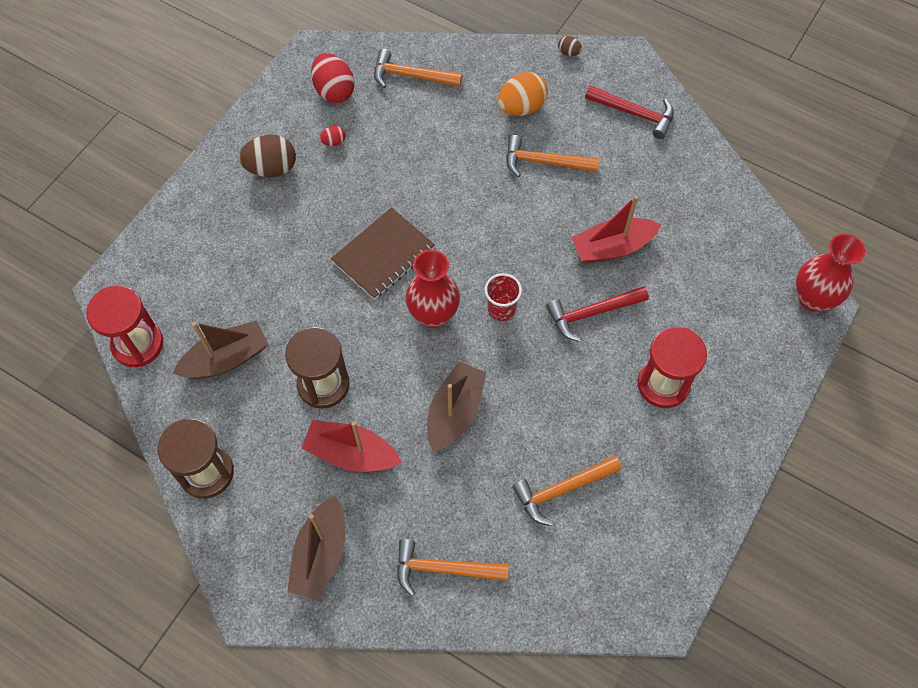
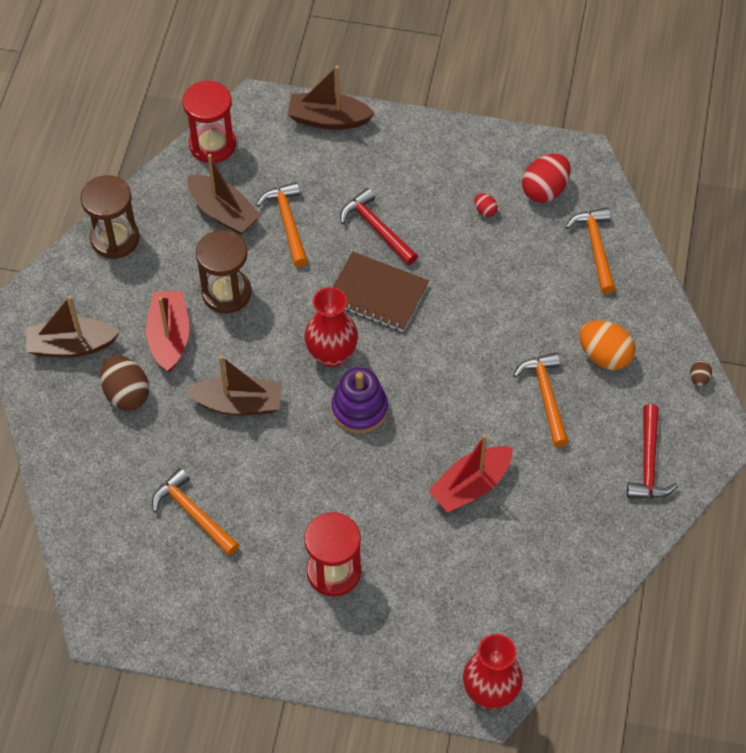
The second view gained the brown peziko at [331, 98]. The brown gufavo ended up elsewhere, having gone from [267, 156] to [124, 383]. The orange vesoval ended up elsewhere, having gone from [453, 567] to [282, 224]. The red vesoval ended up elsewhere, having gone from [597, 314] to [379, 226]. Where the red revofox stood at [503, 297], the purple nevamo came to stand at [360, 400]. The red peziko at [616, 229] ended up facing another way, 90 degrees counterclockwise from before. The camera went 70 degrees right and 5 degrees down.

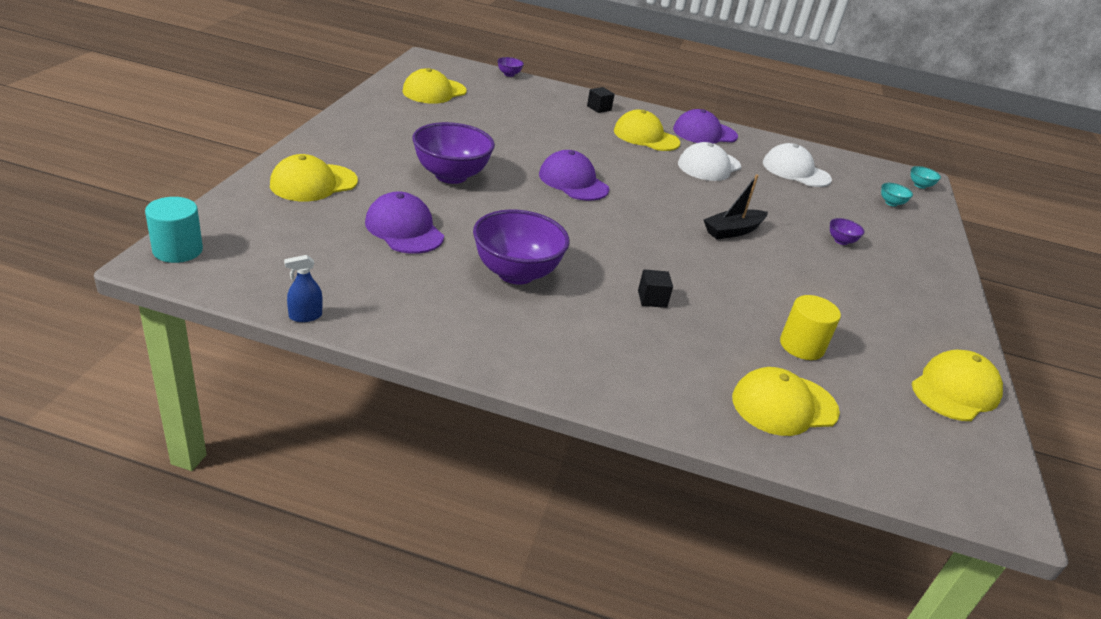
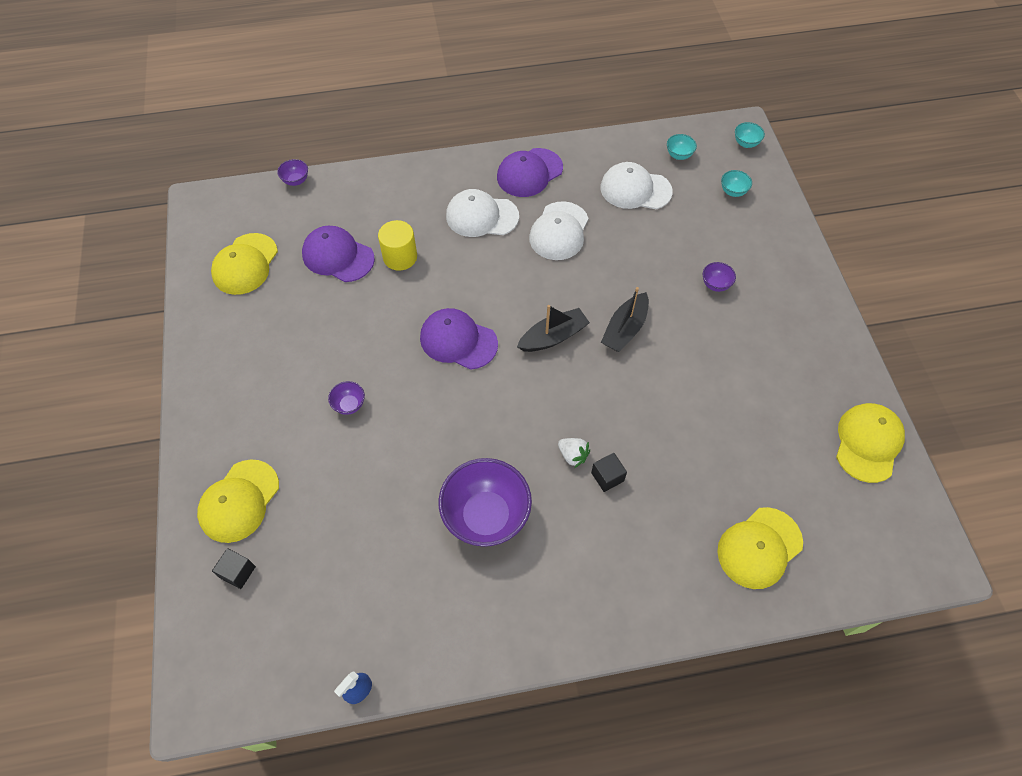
The second view lost the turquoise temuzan at [174, 230]. The second view gained the black peziko at [553, 328]. The second view gained the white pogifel at [574, 453]. The second view gained the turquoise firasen at [682, 147]. The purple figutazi ended up elsewhere, having gone from [404, 223] to [338, 253]. The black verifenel ended up elsewhere, having gone from [601, 100] to [234, 568]. The yellow temuzan ended up elsewhere, having gone from [810, 327] to [397, 245]. What was the yellow figutazi at [647, 130] turned into the white figutazi at [482, 213]. The size of the purple firasen at [453, 153] changed by a factor of 0.43. The camera went 20 degrees left and 25 degrees up.

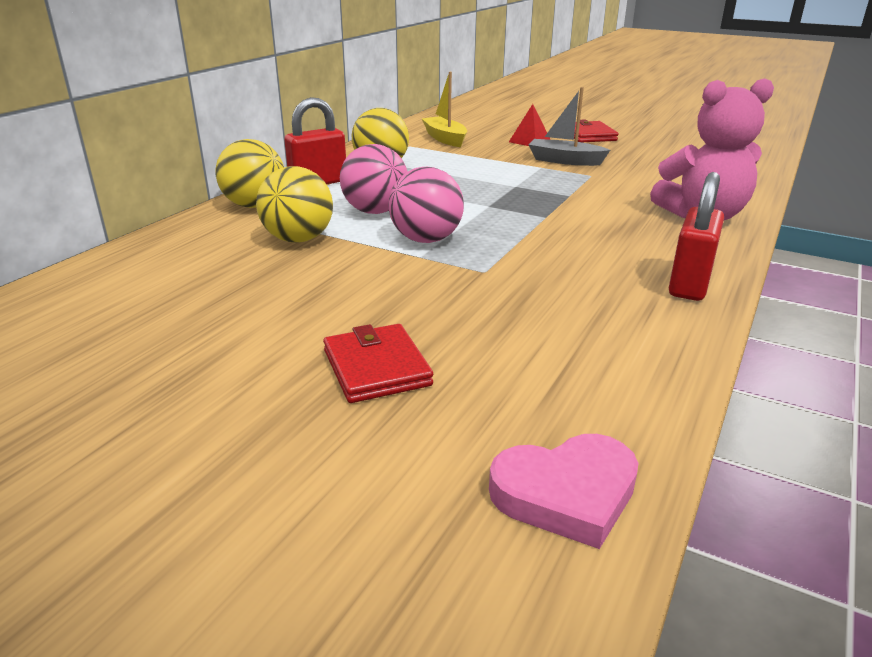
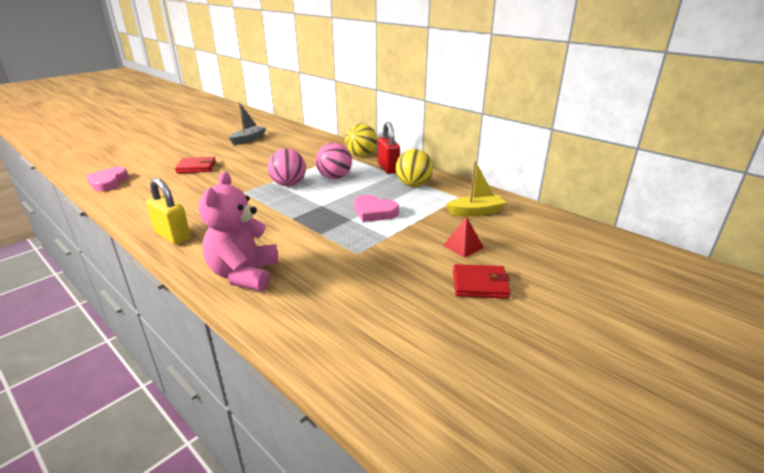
The second view lost the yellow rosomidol at [294, 204]. The second view gained the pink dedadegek at [376, 208]. The grey peziko ended up elsewhere, having gone from [569, 126] to [247, 123]. What was the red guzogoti at [696, 236] turned into the yellow guzogoti at [168, 211]. The camera went 105 degrees right and 0 degrees up.

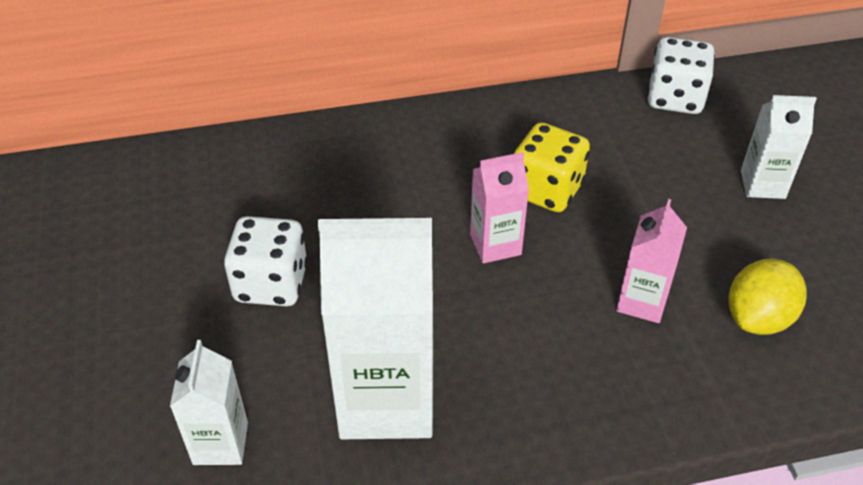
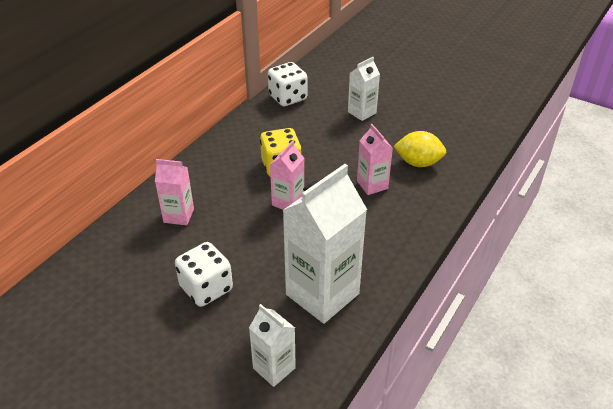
The second view gained the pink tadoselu at [174, 192]. The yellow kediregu at [767, 297] ended up facing another way, 75 degrees counterclockwise from before. The camera went 45 degrees left and 5 degrees down.

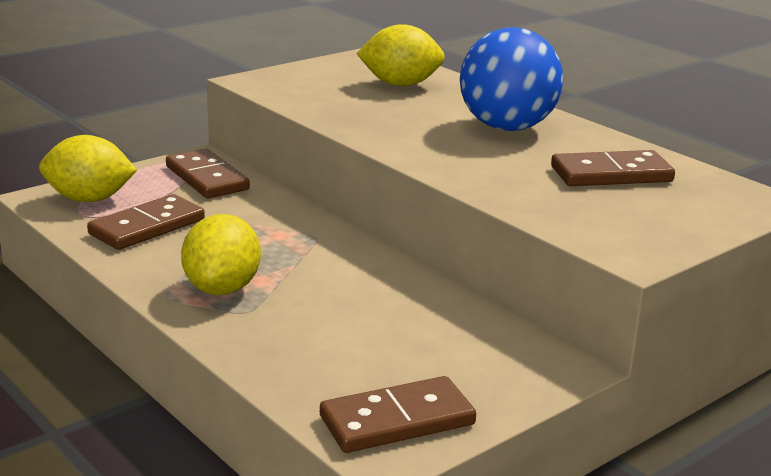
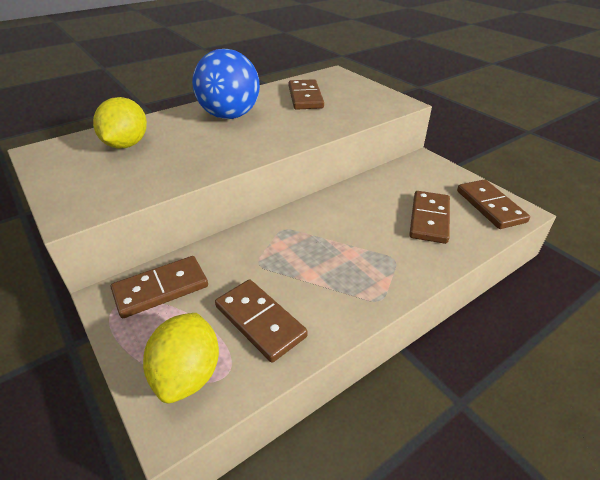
The second view lost the yellow kediregu at [221, 254]. The second view gained the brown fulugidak at [429, 217]. The camera went 85 degrees left and 15 degrees up.

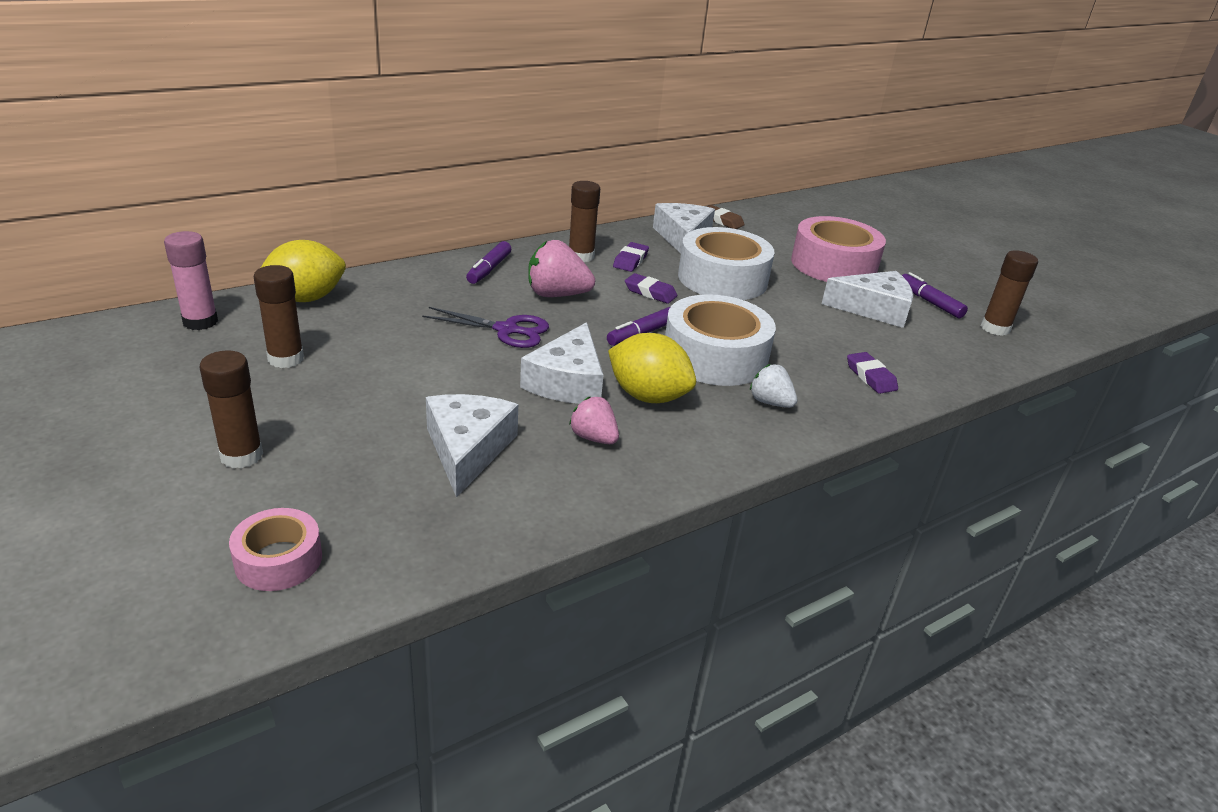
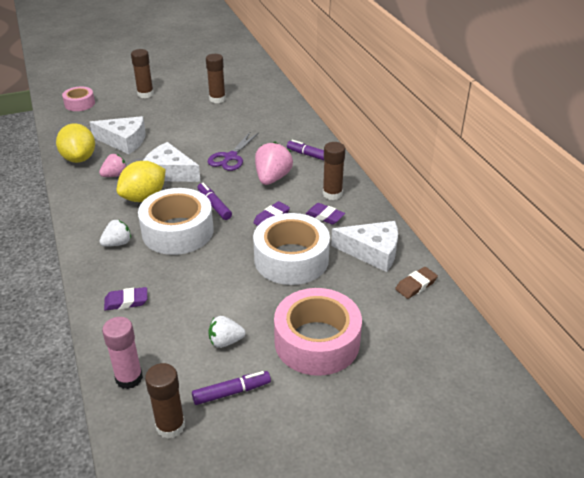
The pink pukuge ended up elsewhere, having gone from [191, 280] to [122, 353]. The yellow kediregu ended up elsewhere, having gone from [303, 271] to [75, 143]. Where the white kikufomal stood at [867, 299], the white pogifel came to stand at [226, 332]. The camera went 105 degrees right and 5 degrees up.

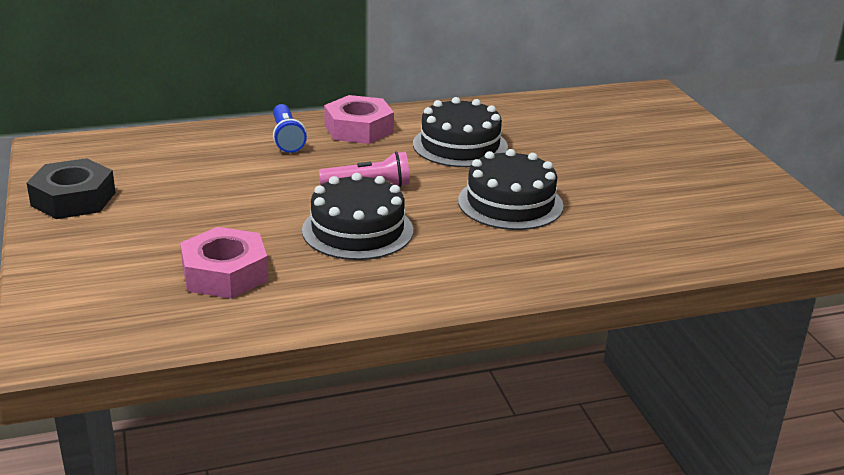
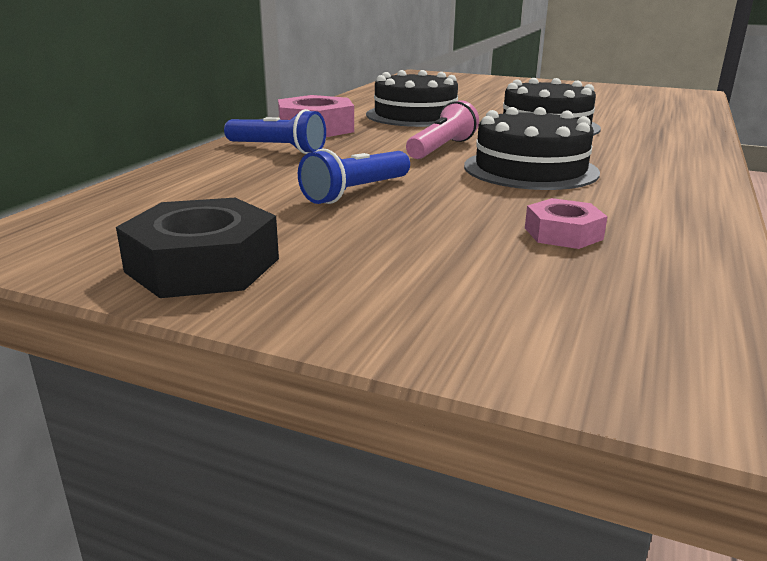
The second view gained the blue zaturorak at [354, 176]. The size of the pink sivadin at [224, 263] changed by a factor of 0.58. The camera went 50 degrees left and 5 degrees down.

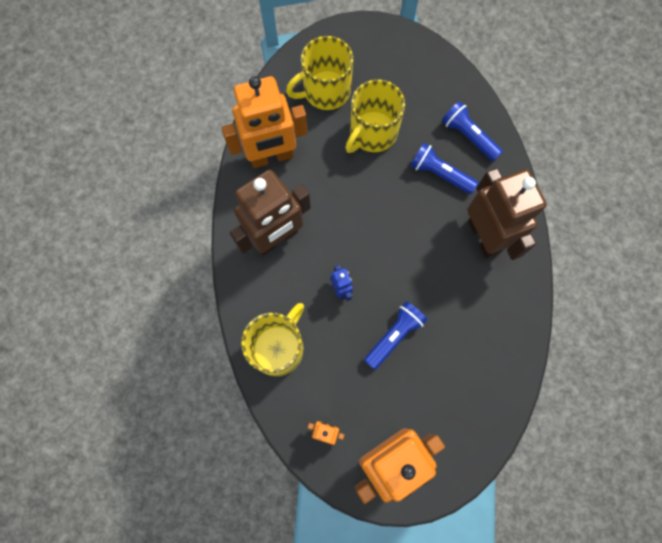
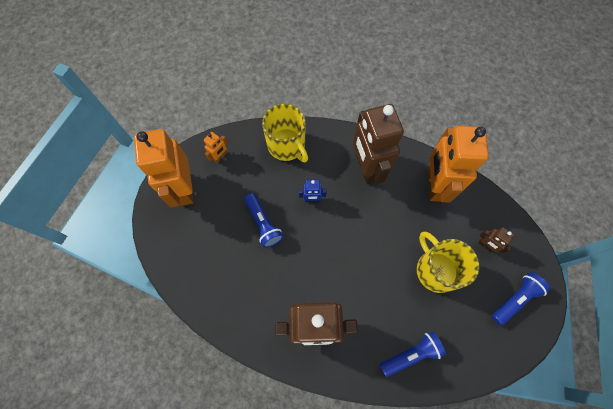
The blue zaturorak ended up elsewhere, having gone from [444, 168] to [521, 298]. Where the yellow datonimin stood at [320, 73], the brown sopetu came to stand at [496, 240]. The camera went 110 degrees right and 5 degrees down.

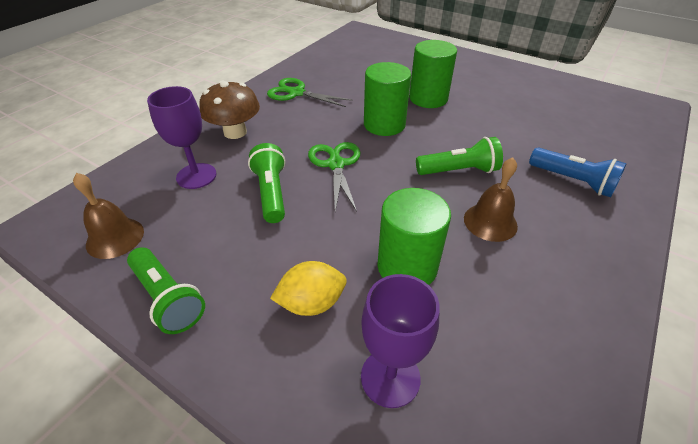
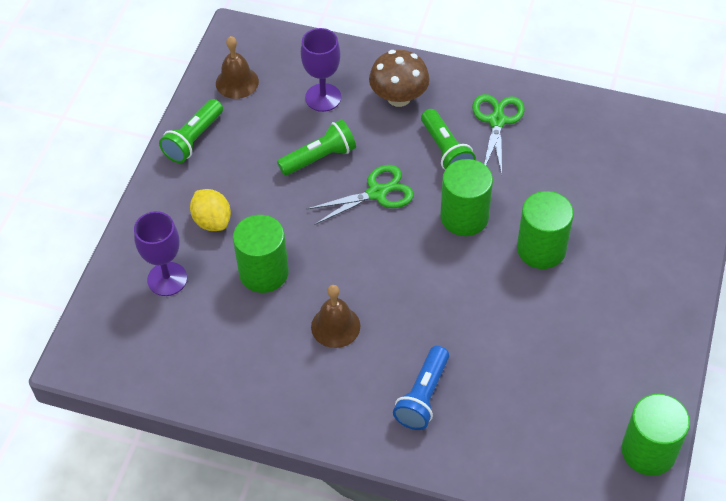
The second view gained the green temuzan at [656, 435]. The green zaturorak ended up elsewhere, having gone from [459, 156] to [448, 139]. The camera went 75 degrees right and 10 degrees up.

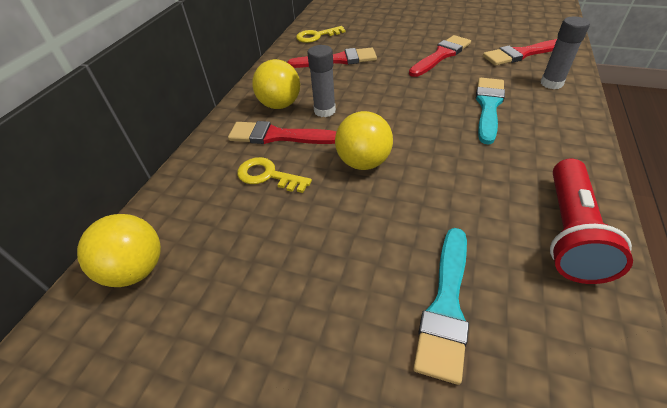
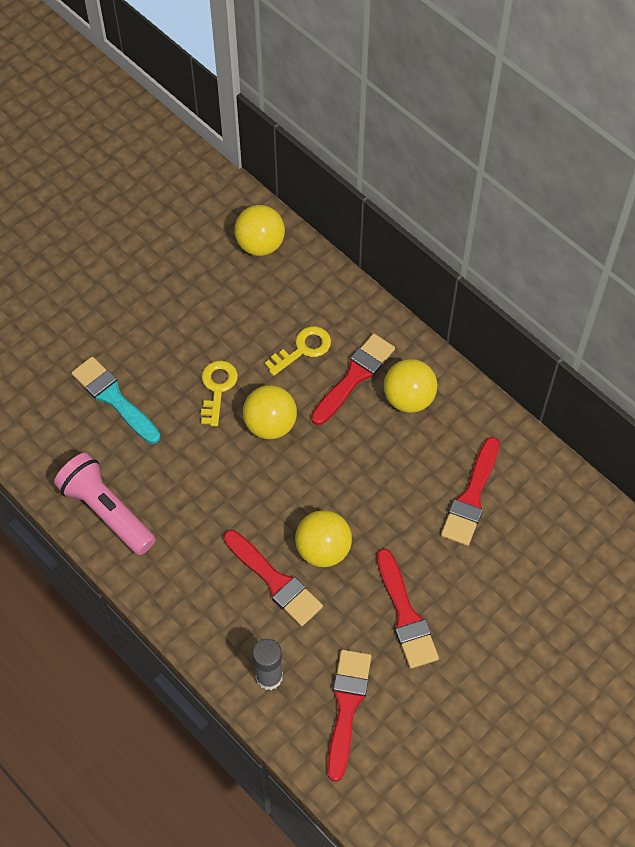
The second view lost the grey pukuge at [321, 81]. The second view gained the yellow rosomidol at [323, 538]. The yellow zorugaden ended up elsewhere, having gone from [321, 34] to [219, 394]. What was the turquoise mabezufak at [490, 111] turned into the red mabezufak at [273, 578]. What was the red zaturorak at [591, 221] turned into the pink zaturorak at [105, 504]. The camera went 115 degrees right and 15 degrees up.

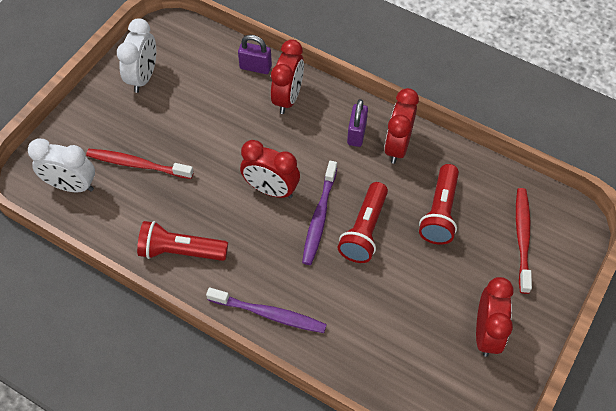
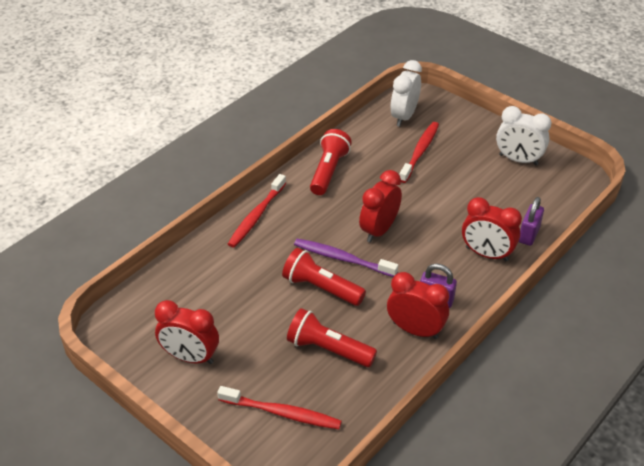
What was the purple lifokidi at [266, 310] turned into the red lifokidi at [257, 211]. The camera went 100 degrees right and 15 degrees down.

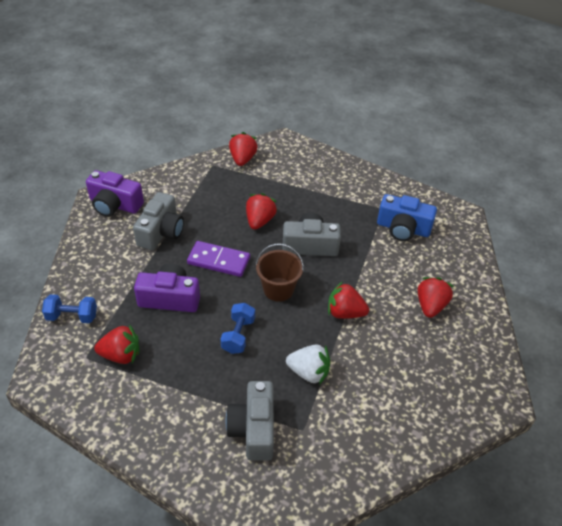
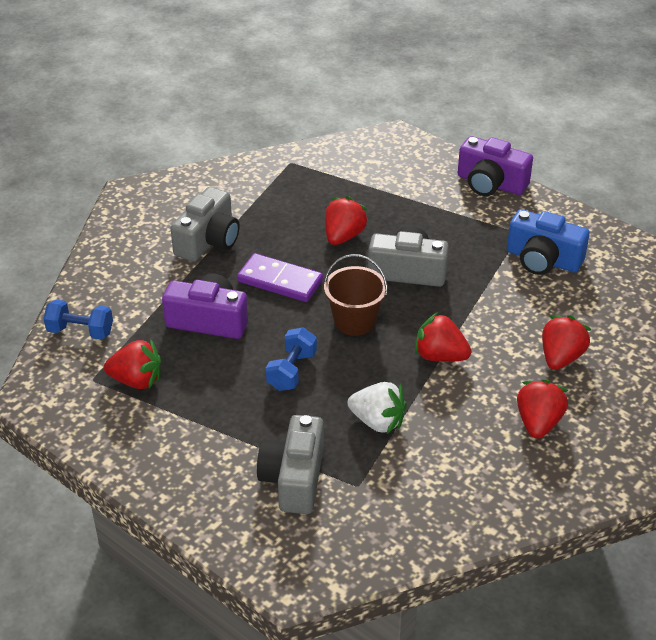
The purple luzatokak ended up elsewhere, having gone from [115, 193] to [495, 166]. The red pogifel ended up elsewhere, having gone from [243, 149] to [542, 409]. The camera went 10 degrees right and 5 degrees down.

